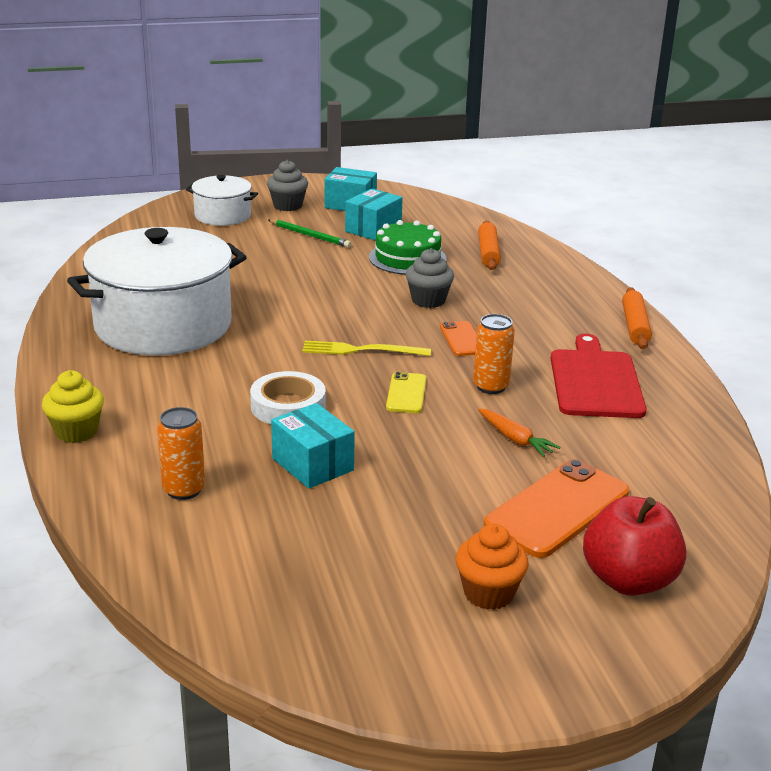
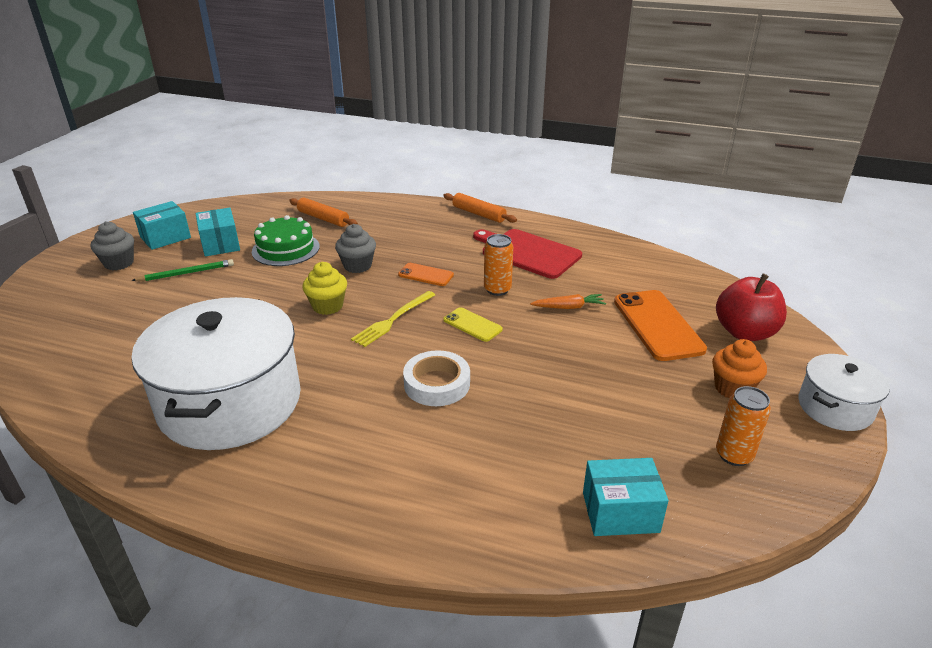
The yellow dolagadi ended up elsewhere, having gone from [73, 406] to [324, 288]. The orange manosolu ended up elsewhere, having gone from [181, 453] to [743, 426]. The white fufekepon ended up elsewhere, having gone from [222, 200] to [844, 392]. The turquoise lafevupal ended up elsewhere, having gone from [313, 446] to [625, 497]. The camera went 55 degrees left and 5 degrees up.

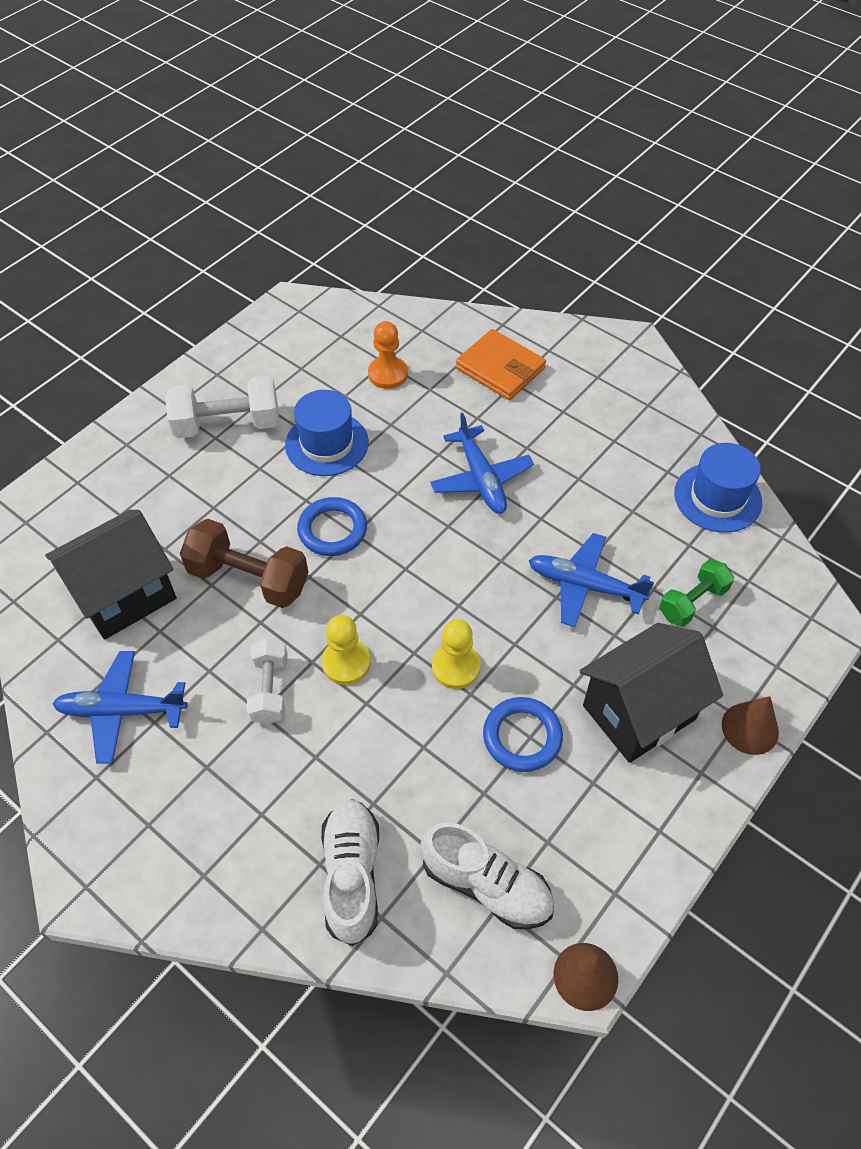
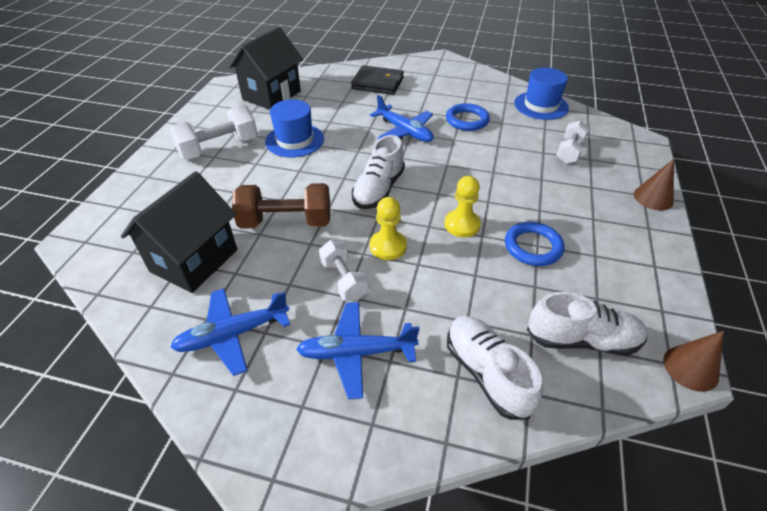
The second view lost the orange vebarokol at [388, 355]. The second view gained the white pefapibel at [378, 172]. The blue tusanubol ended up elsewhere, having gone from [332, 526] to [468, 117]. The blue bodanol ended up elsewhere, having gone from [591, 580] to [358, 350]. The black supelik ended up elsewhere, having gone from [651, 693] to [265, 68]. What was the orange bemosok at [501, 364] turned into the black bemosok at [377, 80]. What was the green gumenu at [696, 593] turned into the white gumenu at [572, 142]. The camera went 25 degrees left and 10 degrees down.

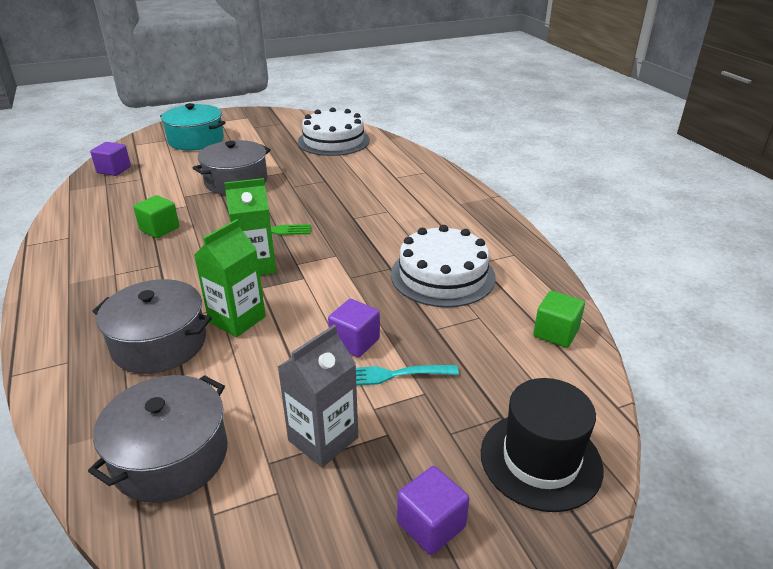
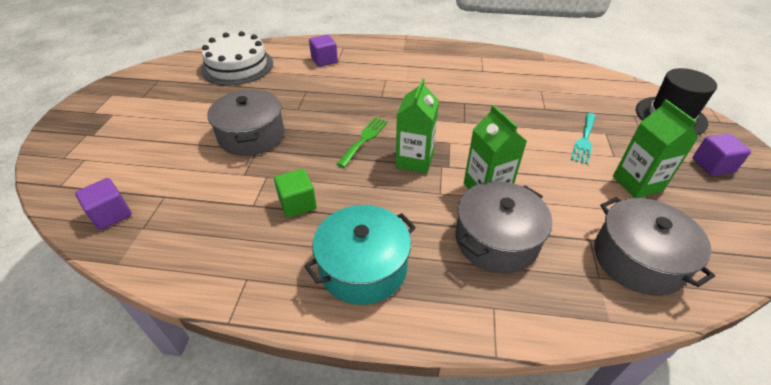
The second view lost the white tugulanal at [443, 266]. The second view lost the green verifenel at [559, 319]. The turquoise fufekepon ended up elsewhere, having gone from [193, 126] to [360, 255]. The purple verifenel ended up elsewhere, having gone from [354, 328] to [323, 51]. What was the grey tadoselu at [318, 396] turned into the green tadoselu at [655, 148]. The camera went 60 degrees left and 10 degrees up.

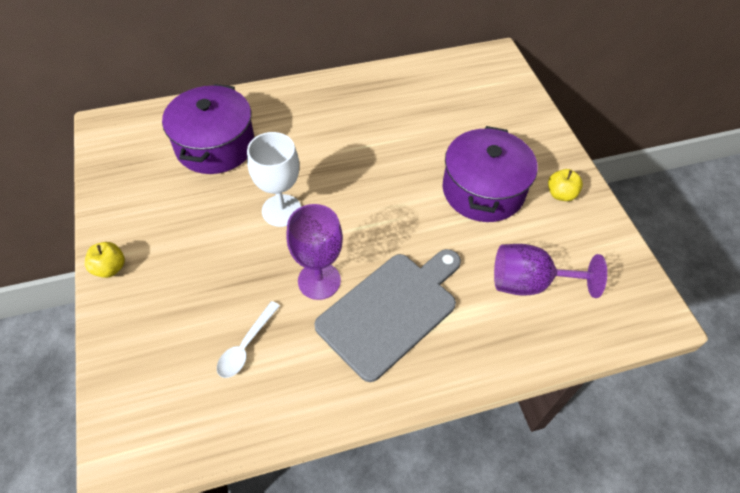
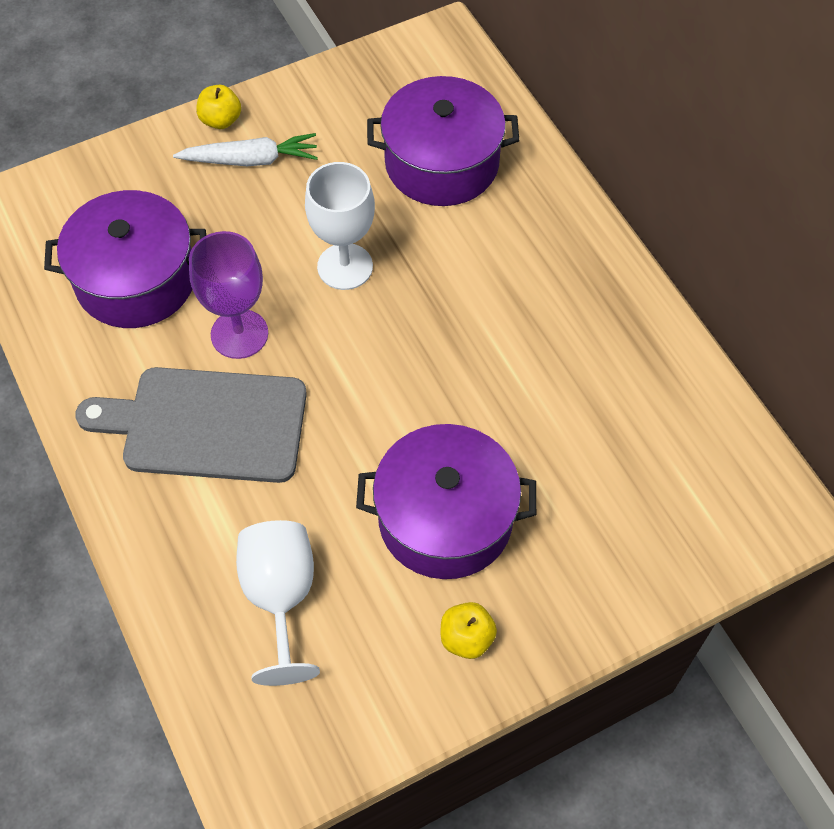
The second view gained the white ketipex at [245, 149]. Where the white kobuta stood at [248, 339], the purple fufekepon came to stand at [125, 259]. What was the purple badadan at [550, 271] turned into the white badadan at [278, 603]. The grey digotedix at [387, 315] ended up facing another way, 150 degrees clockwise from before. The camera went 80 degrees right and 5 degrees up.

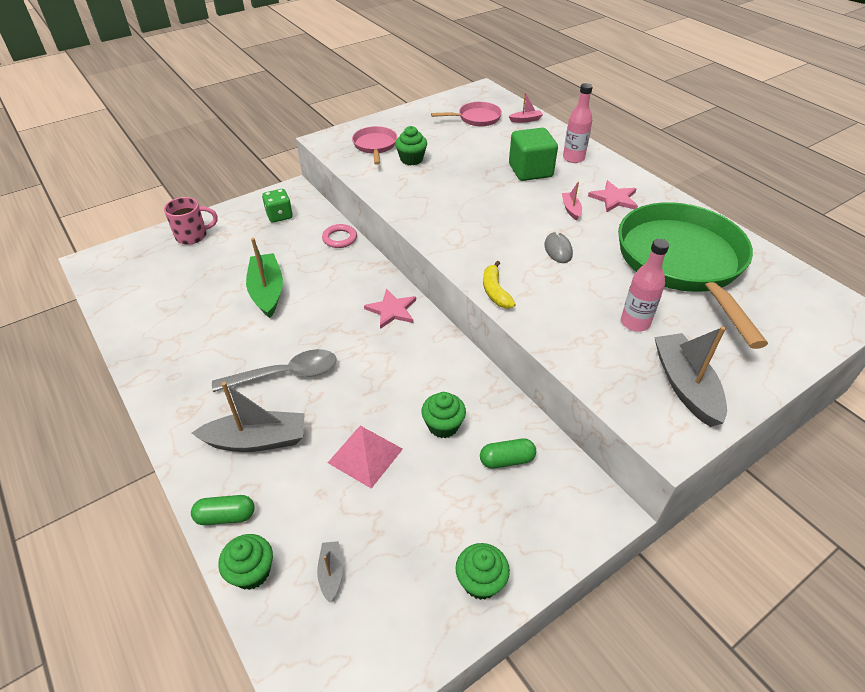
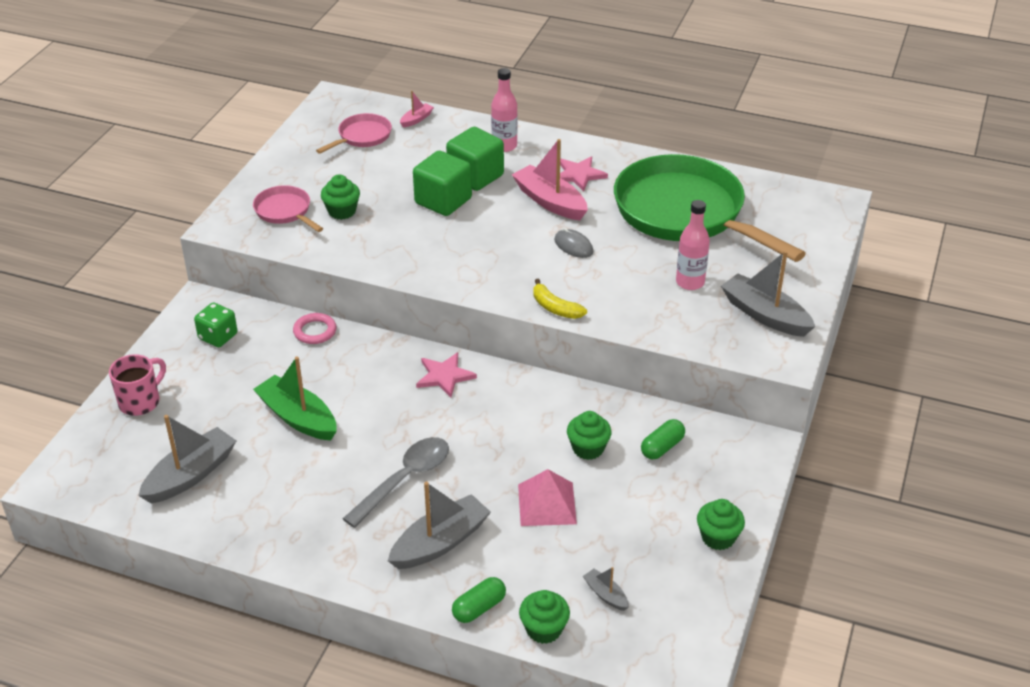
The second view gained the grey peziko at [187, 459]. The second view gained the green verifenel at [442, 183]. The size of the pink peziko at [572, 201] changed by a factor of 2.07. The camera went 35 degrees left and 5 degrees down.

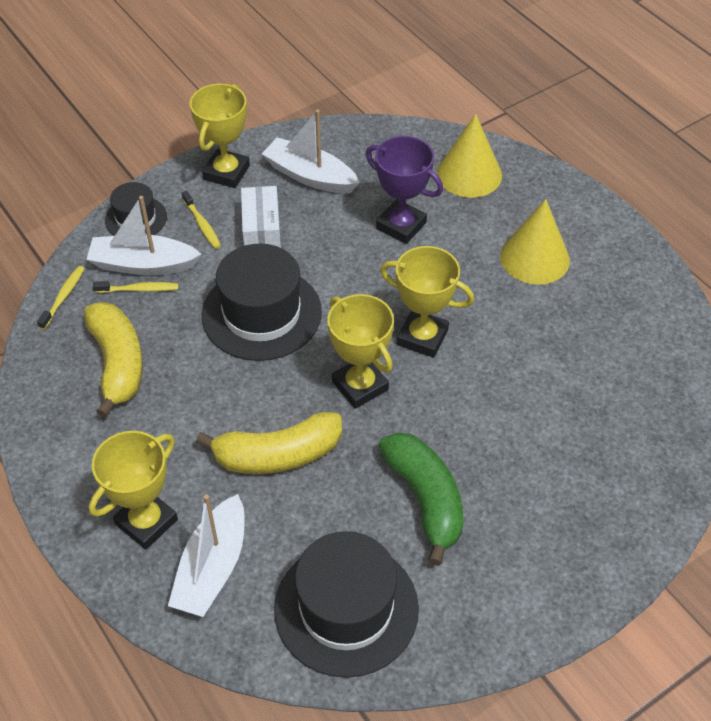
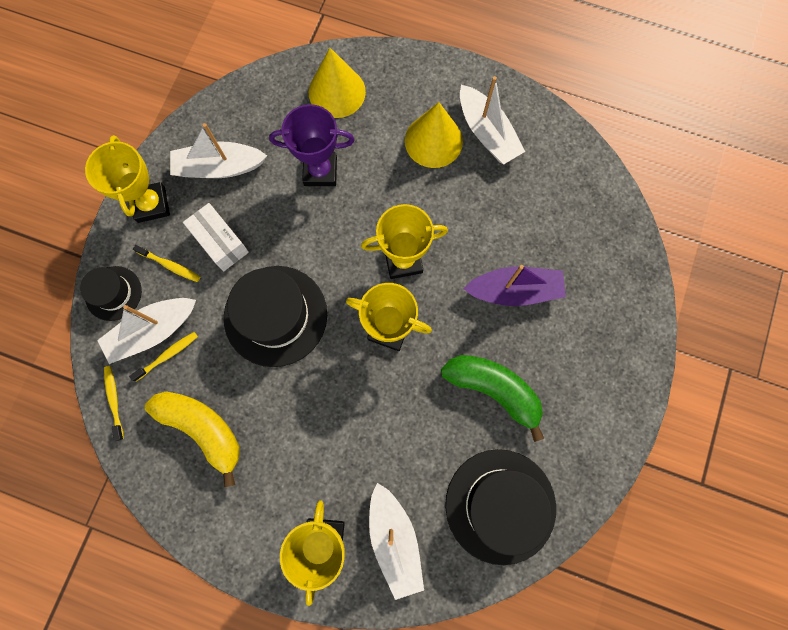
The second view lost the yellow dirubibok at [269, 443]. The second view gained the white peziko at [492, 120]. The second view gained the purple peziko at [514, 285]. The camera went 35 degrees left and 25 degrees up.

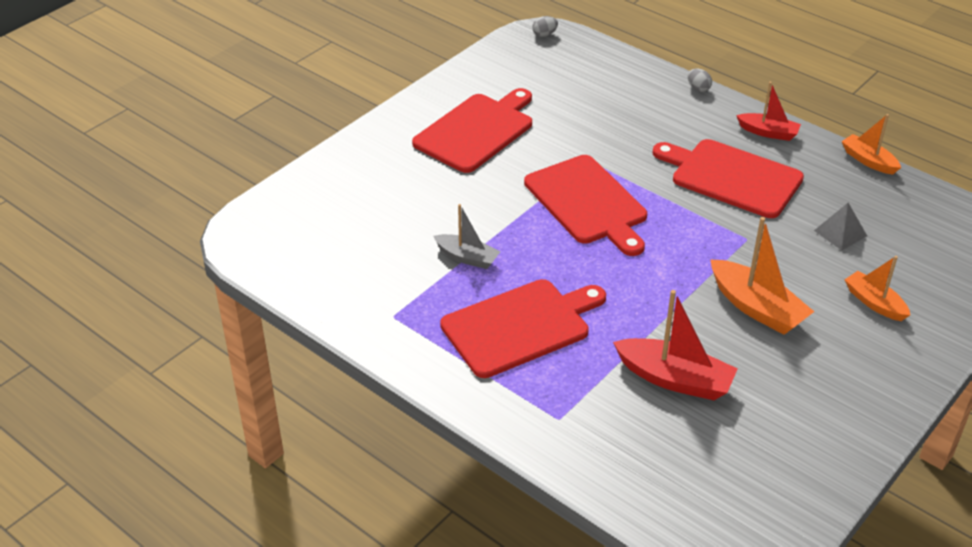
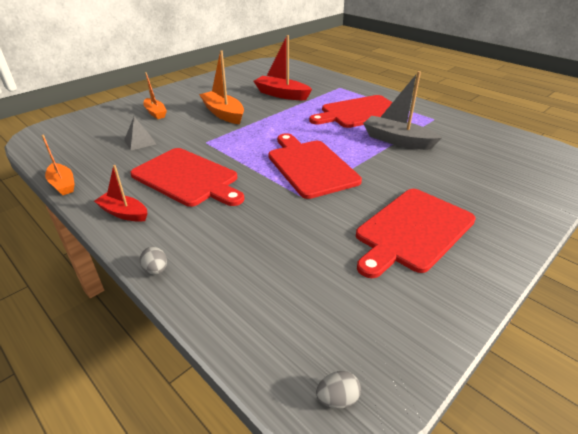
The size of the grey peziko at [467, 236] changed by a factor of 1.59. The camera went 175 degrees left and 5 degrees down.

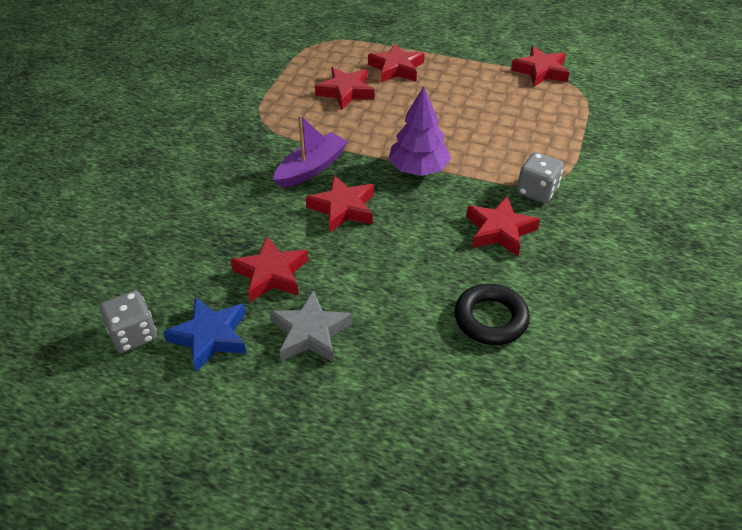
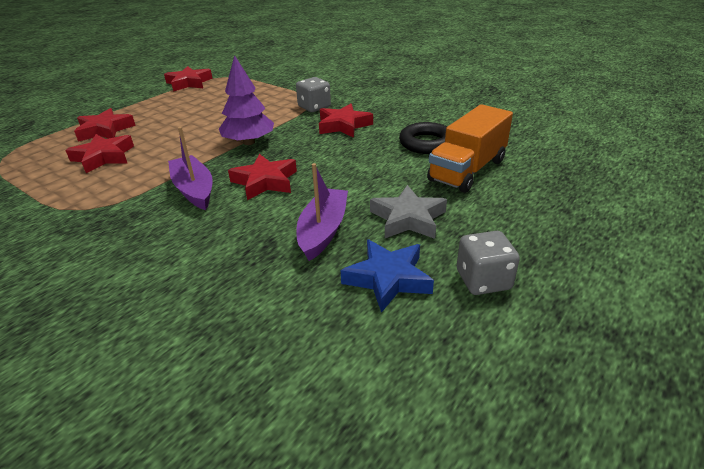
The second view gained the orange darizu at [470, 148]. The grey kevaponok ended up elsewhere, having gone from [128, 321] to [488, 263]. Where the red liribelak stood at [269, 269], the purple peziko came to stand at [322, 212]. The camera went 70 degrees left and 10 degrees down.

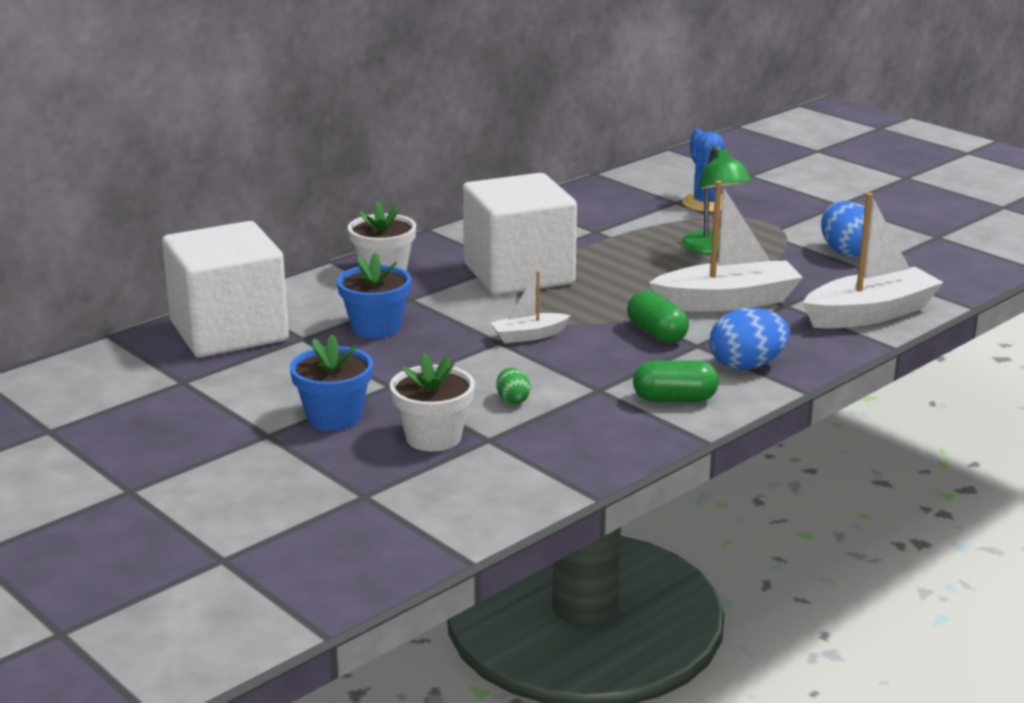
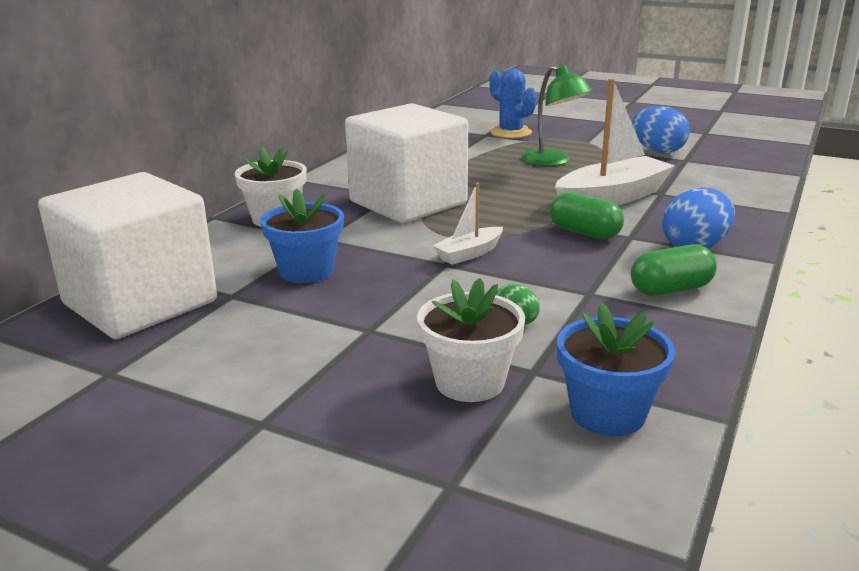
The second view lost the white peziko at [873, 261]. The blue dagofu ended up elsewhere, having gone from [331, 382] to [616, 369]. The camera went 20 degrees left and 0 degrees up.

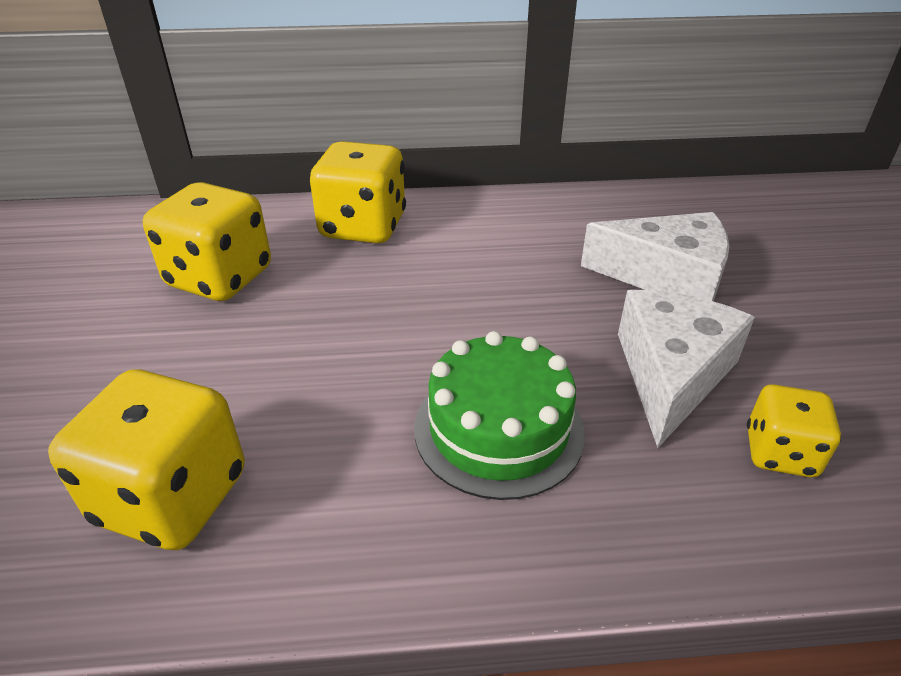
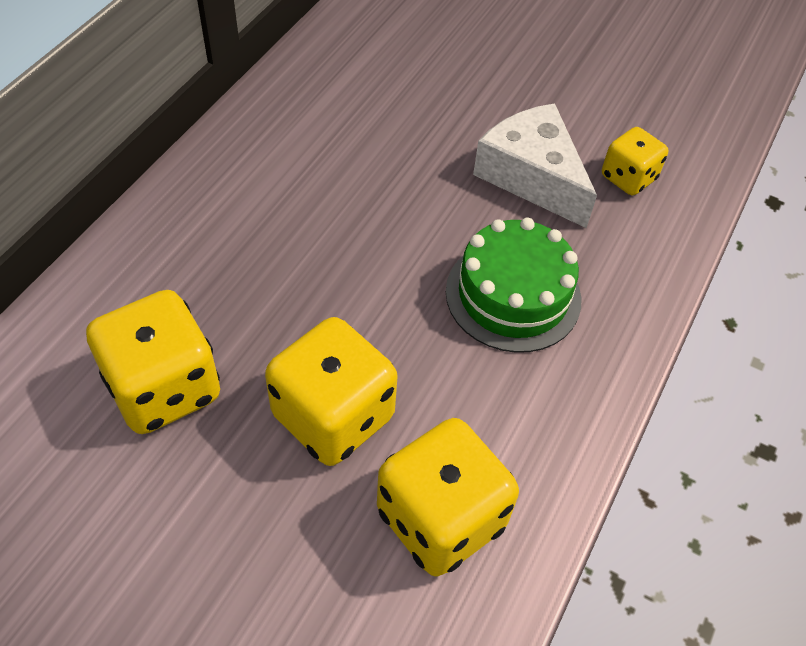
The second view lost the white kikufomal at [655, 256]. The yellow kevaponok ended up elsewhere, having gone from [358, 192] to [331, 391]. The camera went 60 degrees left and 15 degrees up.

